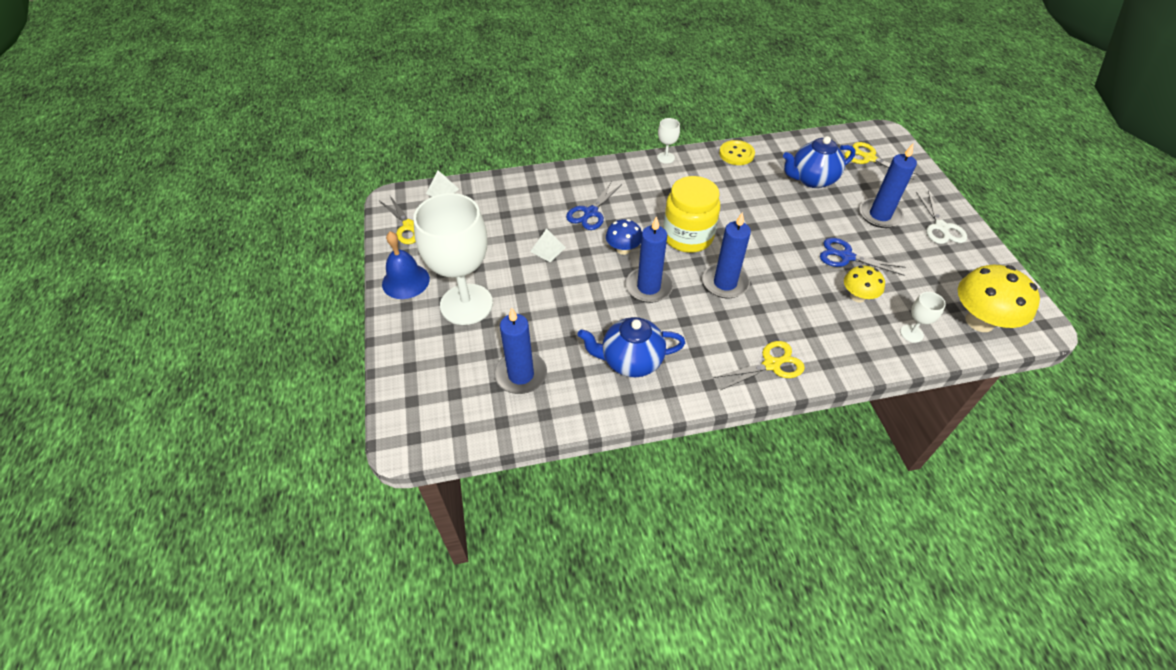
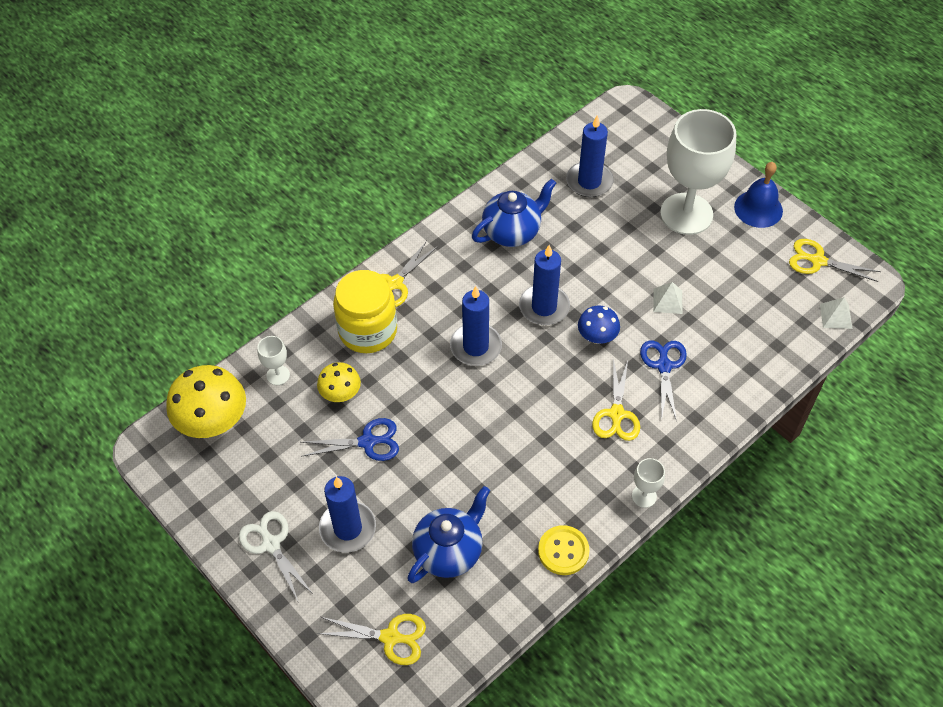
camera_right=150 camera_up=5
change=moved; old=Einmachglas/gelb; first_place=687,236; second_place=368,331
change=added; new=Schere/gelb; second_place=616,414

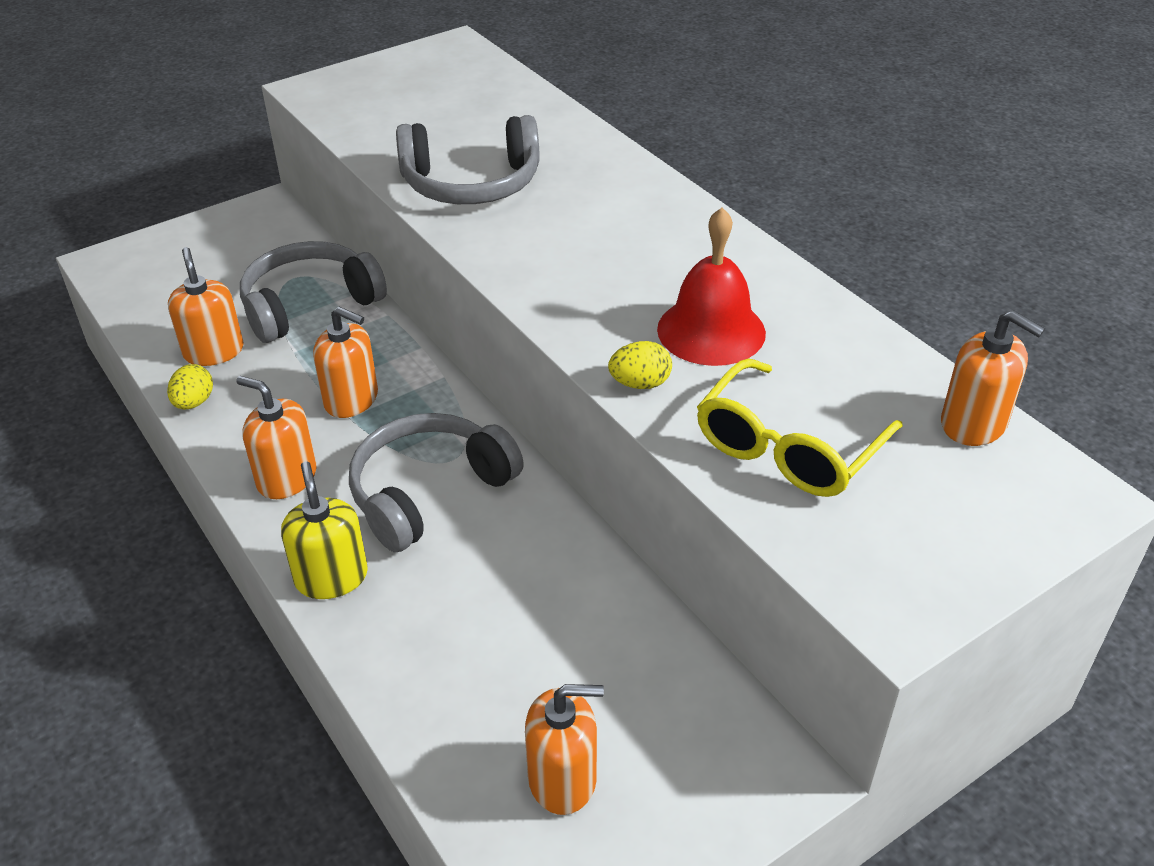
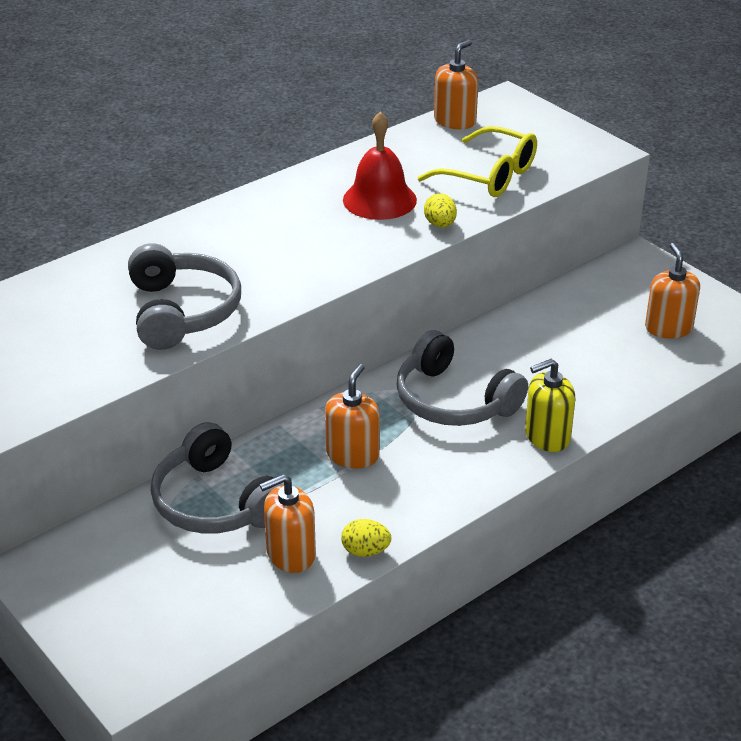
camera_right=-95 camera_up=-5
change=removed; old=Seifenspender/orange; first_place=287,478

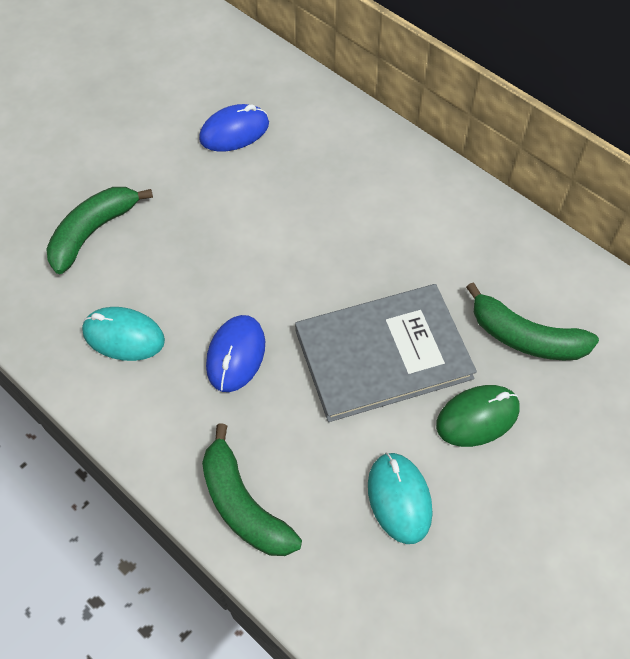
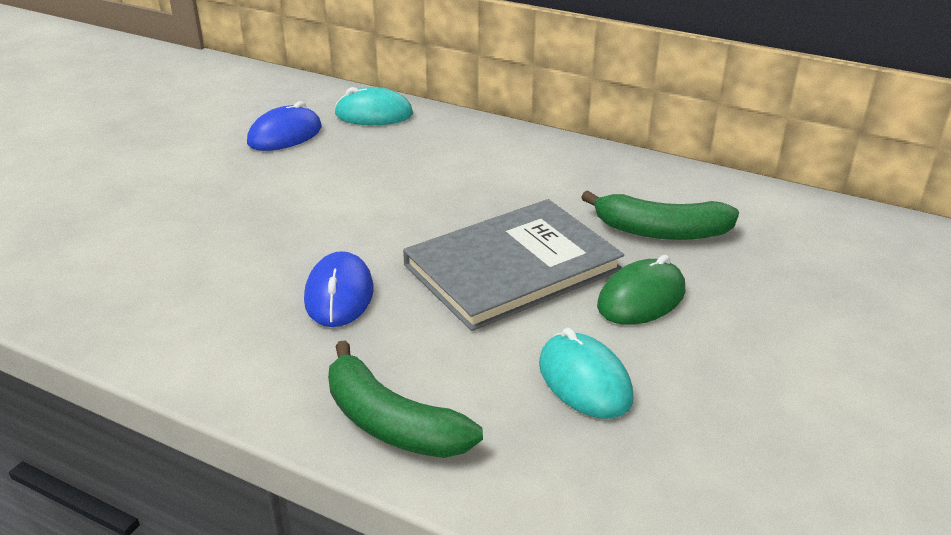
camera_right=-15 camera_up=-25
change=removed; old=Banane/grün; first_place=93,232
change=moved; old=Computermaus/türkis; first_place=124,336; second_place=374,114

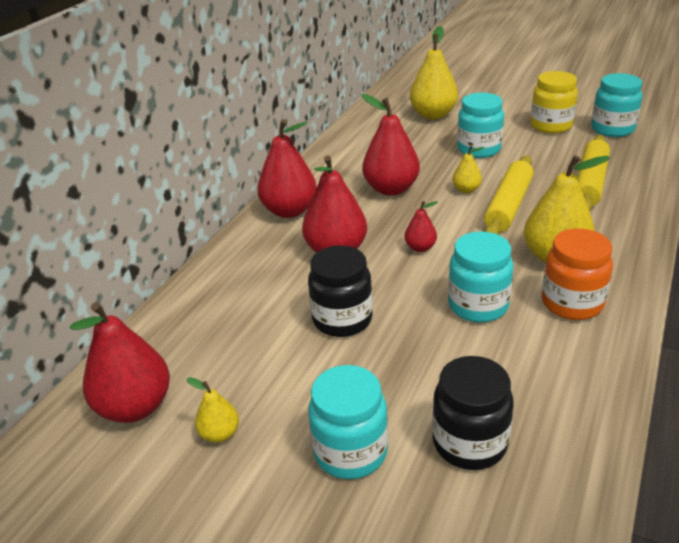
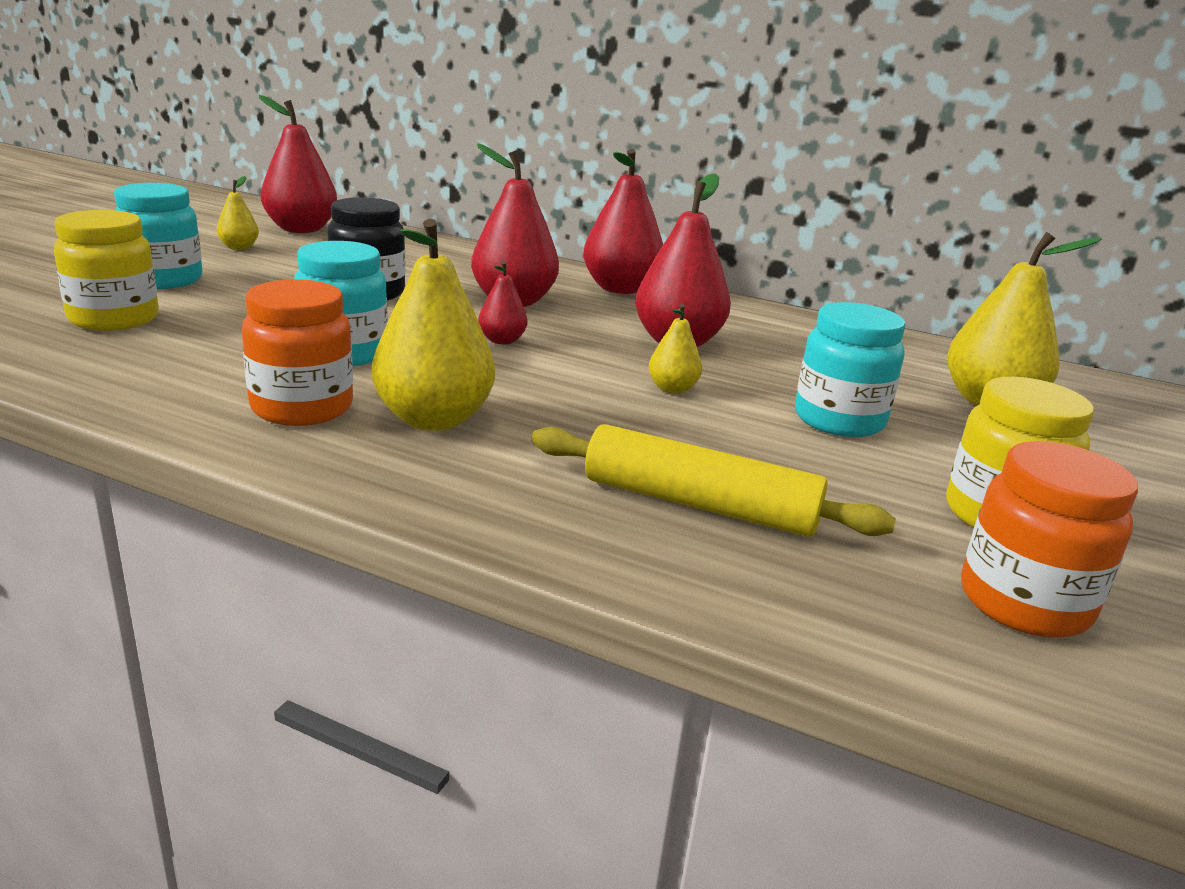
camera_right=85 camera_up=-10
change=recoloured; old=Einmachglas/türkis; new=Einmachglas/orange; first_place=612,129; second_place=1024,603
change=removed; old=Nudelholz/gelb; first_place=508,206
change=recoloured; old=Einmachglas/schwarz; new=Einmachglas/gelb; first_place=469,443; second_place=114,319

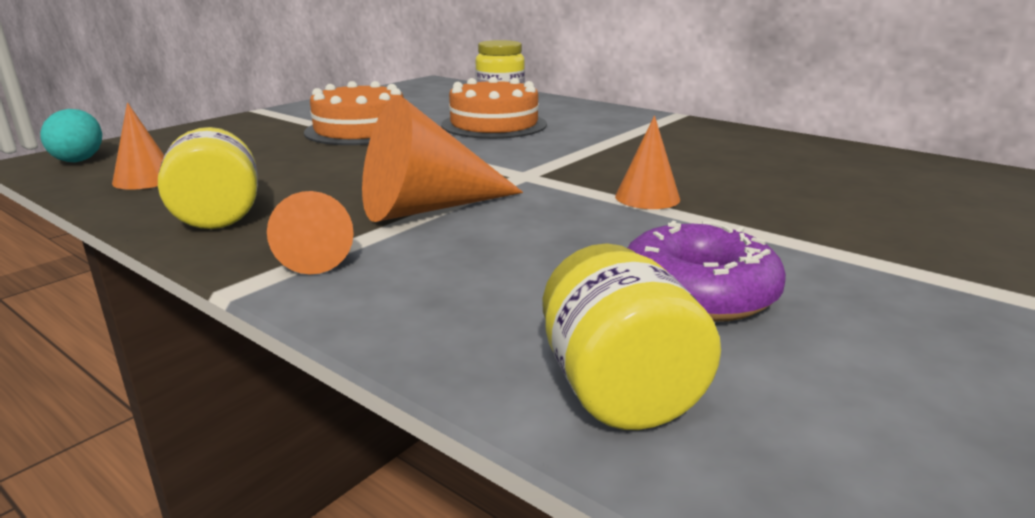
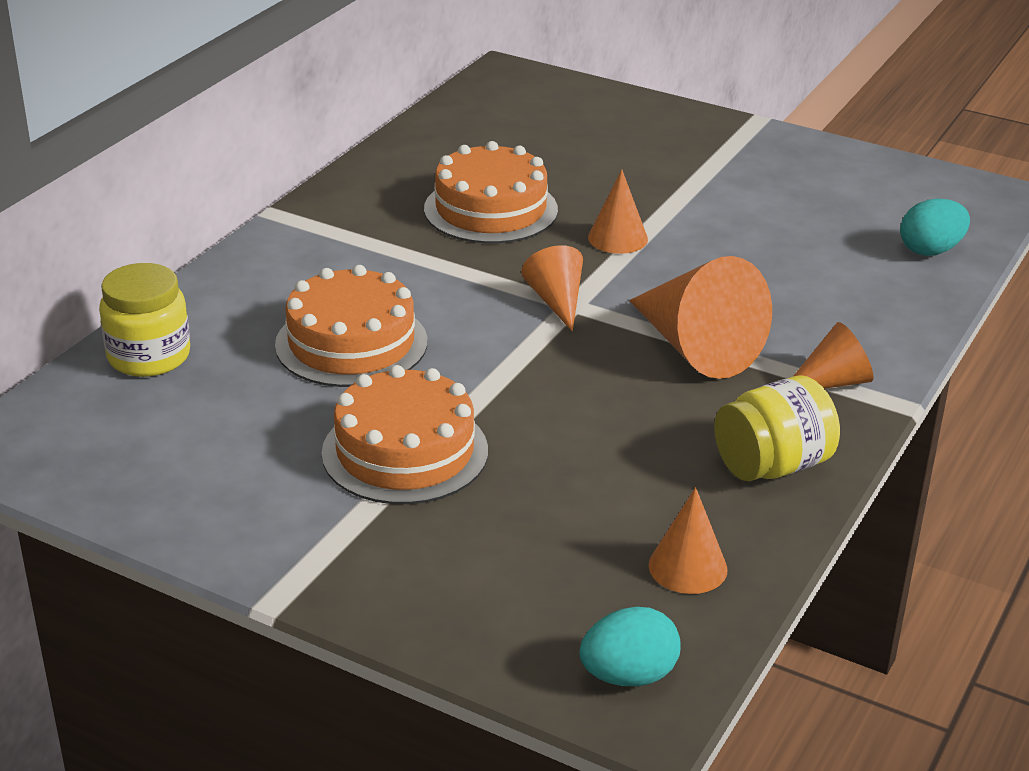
camera_right=-100 camera_up=10
change=removed; old=Donut/lila; first_place=698,292
change=replaced; old=Einmachglas/gelb; new=Ei/türkis; first_place=618,390; second_place=930,250
change=added; new=Kuchen/orange; second_place=491,209
change=added; new=Kegel/orange; second_place=556,301

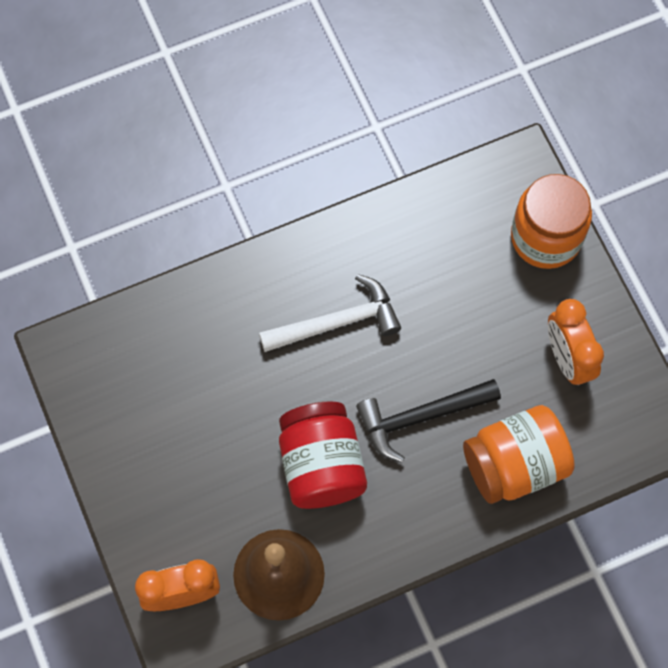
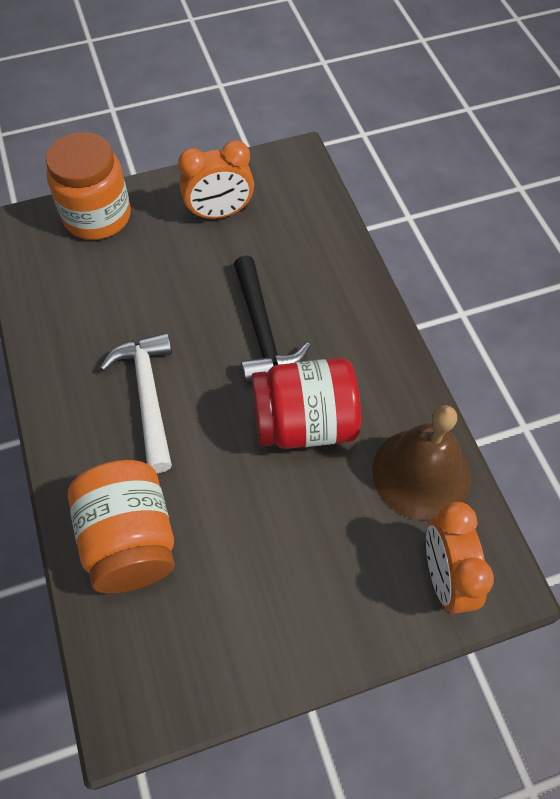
camera_right=-85 camera_up=-10
change=moved; old=Einmachglas/orange; first_place=514,464; second_place=130,540

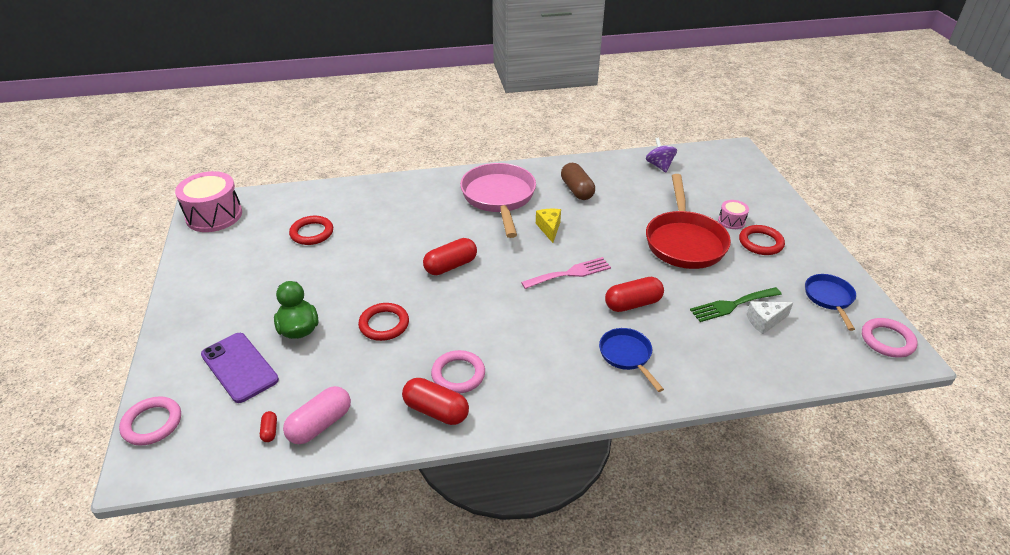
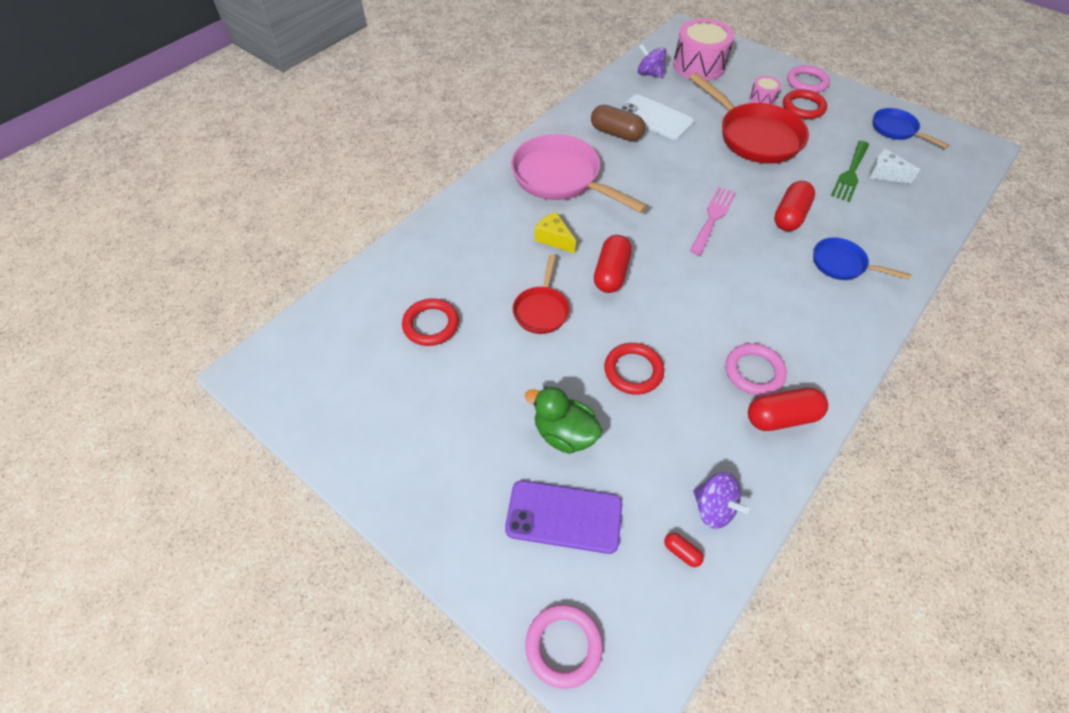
camera_right=-40 camera_up=15
change=moved; old=Trommel/rosa; first_place=214,215; second_place=699,65
change=moved; old=Käse/gelb; first_place=549,228; second_place=554,239
change=turned; old=Käse/weiß; first_place=765,321; second_place=884,174; degrees=90
change=moved; old=Ring/rosa; first_place=887,340; second_place=807,82
change=replaced; old=Kapsel/rosa; new=Kreisel/lila; first_place=320,424; second_place=713,508
change=added; new=Handy/weiß; second_place=655,118
change=added; new=Pfanne/rot; second_place=541,310

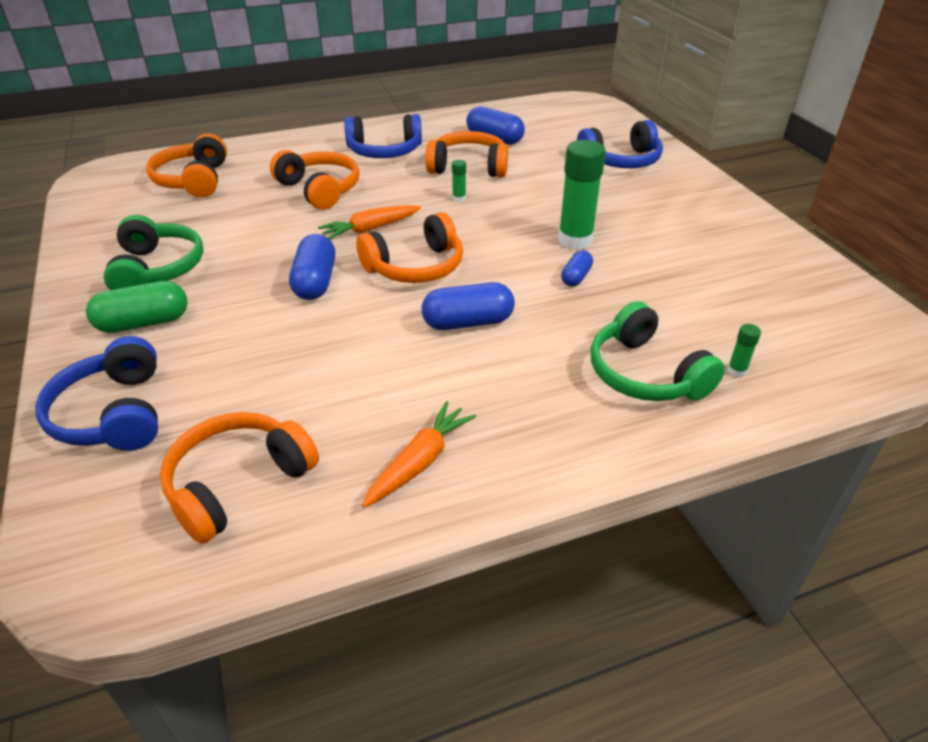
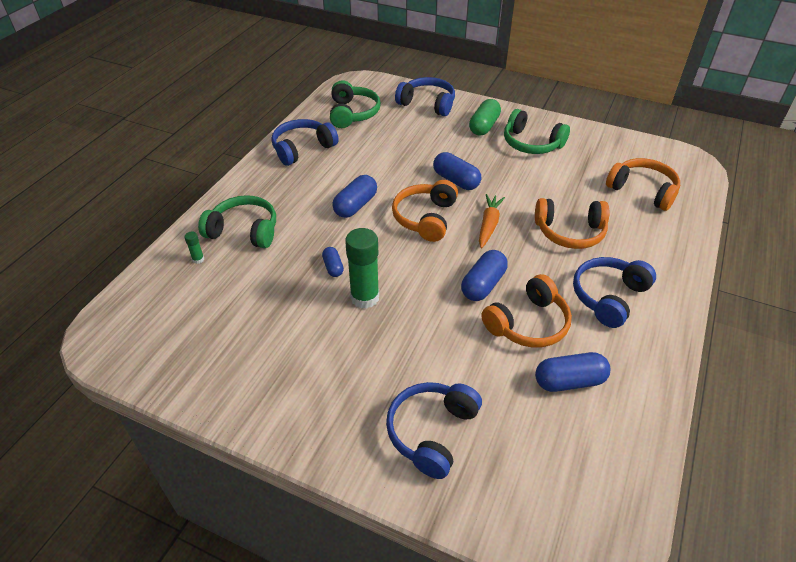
camera_right=135 camera_up=5
change=replaced; old=Klebestift/grün; new=Kapsel/blau; first_place=459,198; second_place=483,285
change=replaced; old=Karotte/orange; new=Kopfhörer/blau; first_place=420,461; second_place=302,149
change=recoloured; old=Kopfhörer/orange; new=Kopfhörer/grün; first_place=238,484; second_place=352,113

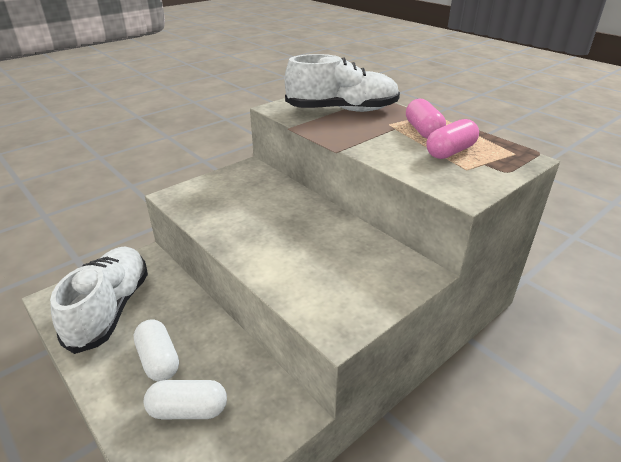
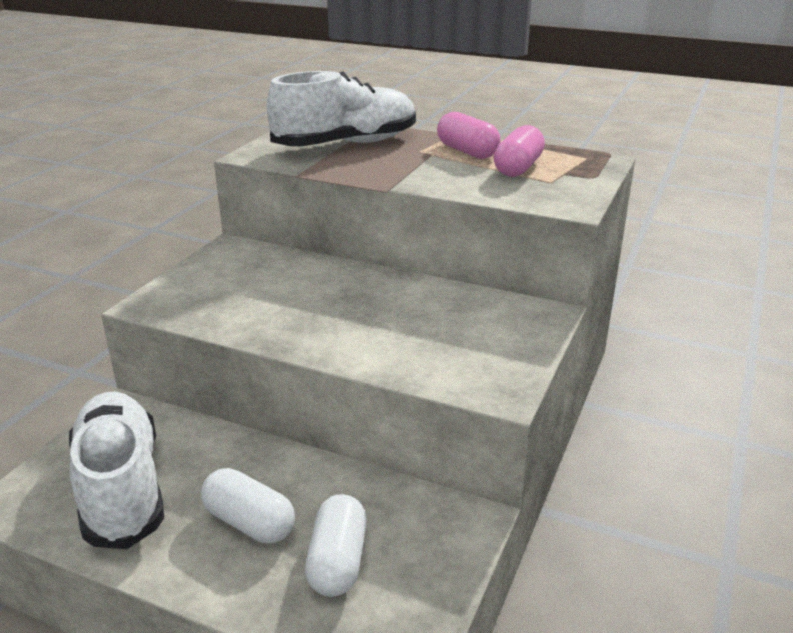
camera_right=-25 camera_up=-5
change=turned; old=Kapsel/weiß; first_place=188,410; second_place=337,561; degrees=-60

